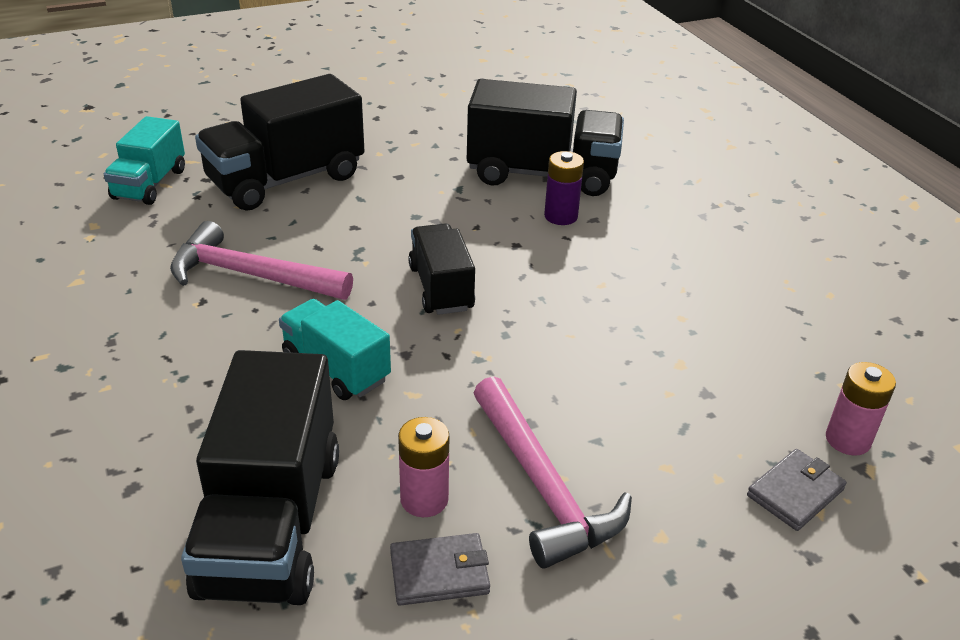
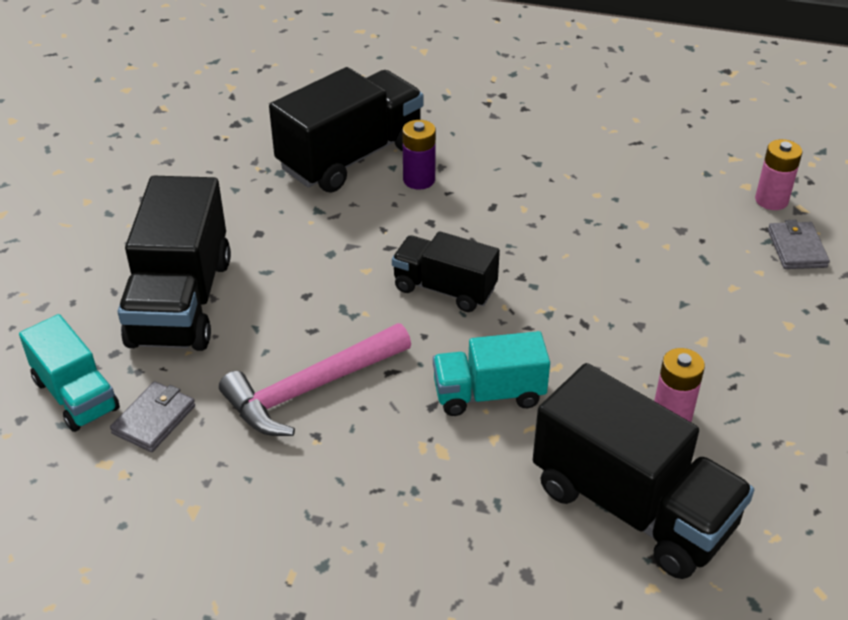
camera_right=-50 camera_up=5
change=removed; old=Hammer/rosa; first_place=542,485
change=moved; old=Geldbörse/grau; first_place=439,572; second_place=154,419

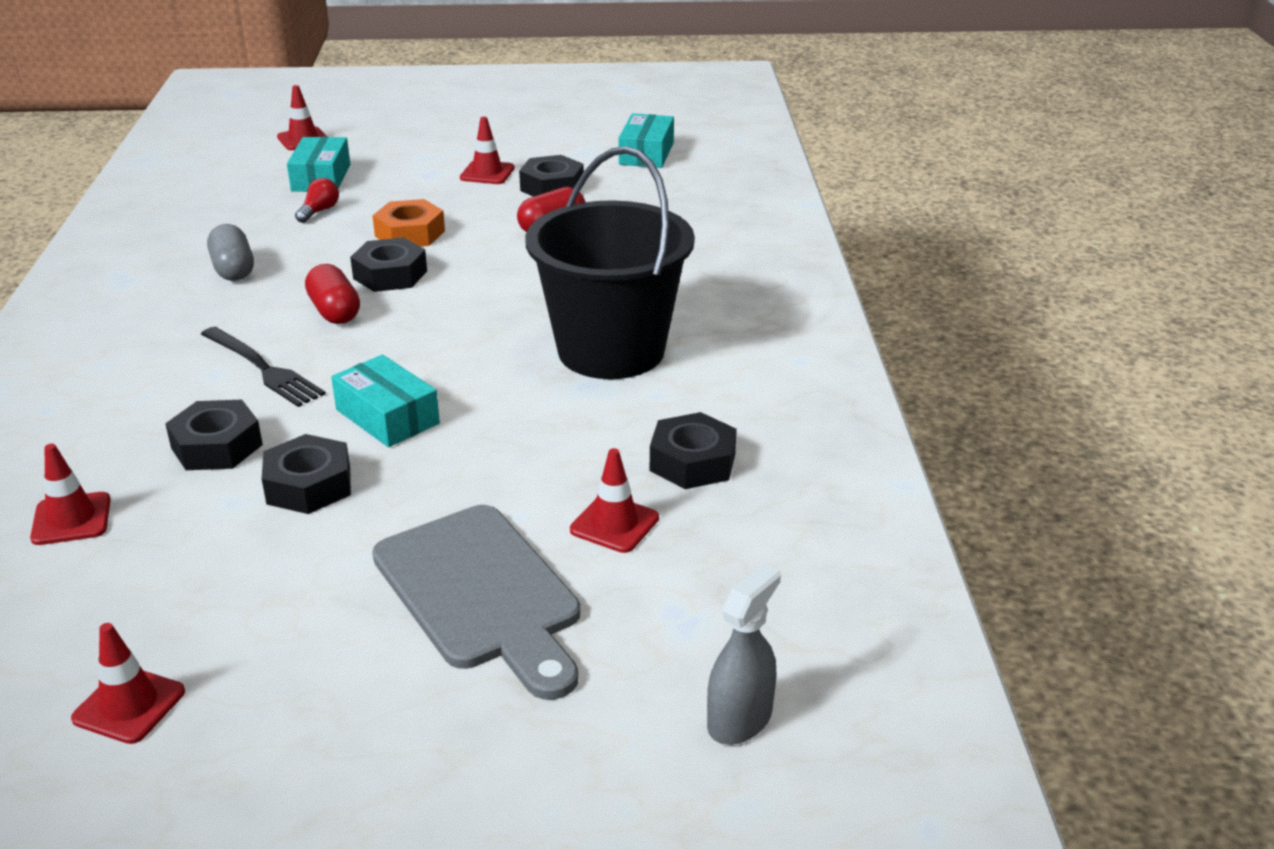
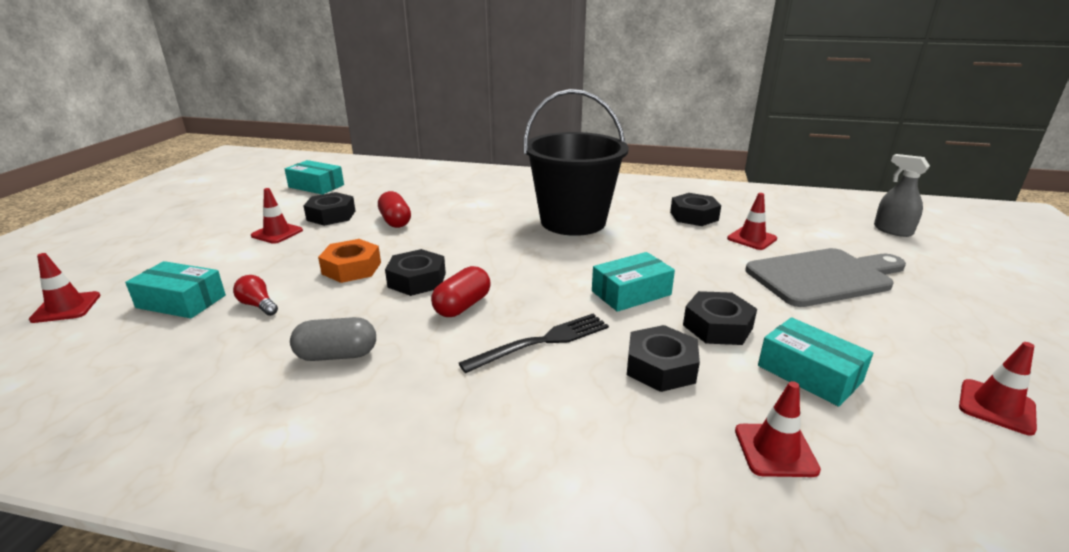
camera_right=-75 camera_up=-5
change=turned; old=Kapsel/rot; first_place=334,311; second_place=462,306; degrees=-45
change=added; new=Schachtel/türkis; second_place=809,373

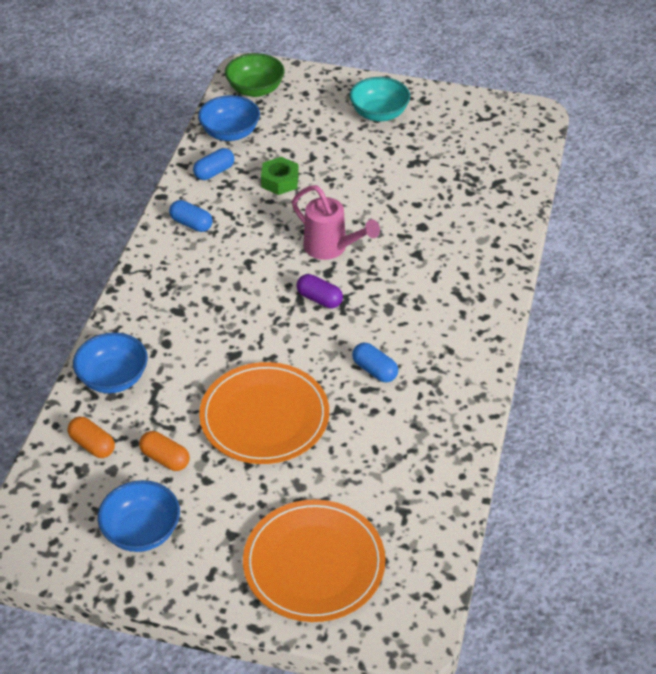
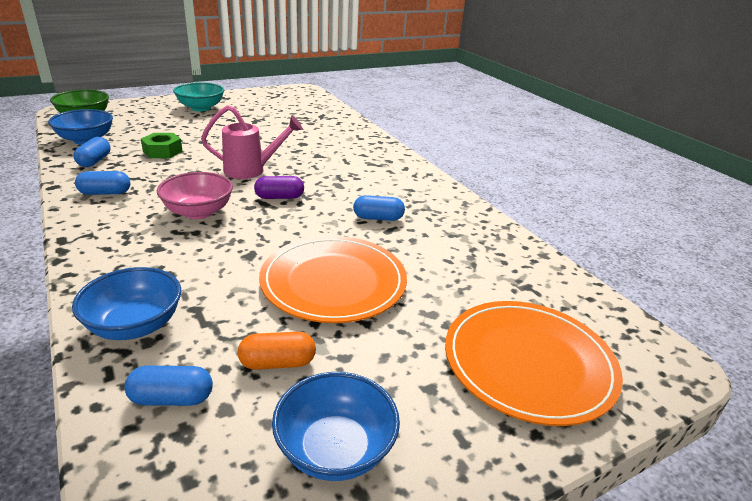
camera_right=-45 camera_up=-15
change=recoloured; old=Kapsel/orange; new=Kapsel/blau; first_place=92,445; second_place=171,398
change=added; new=Schüssel/rosa; second_place=198,212

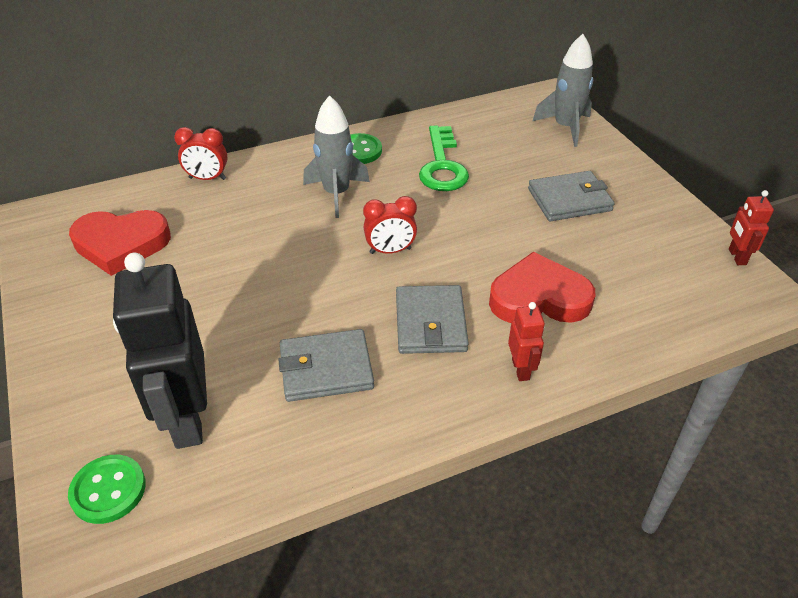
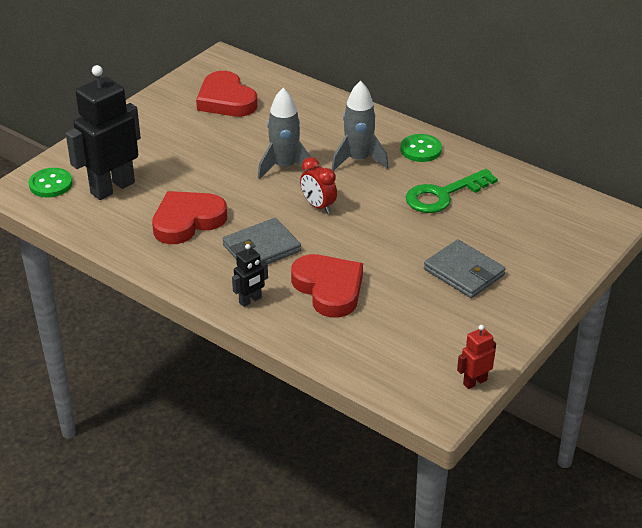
camera_right=60 camera_up=-5
change=moved; old=Rakete/grau; first_place=565,127; second_place=284,167
change=removed; old=Wecker/rot; first_place=207,178
change=recoloured; old=Roboter/rot; new=Roboter/schwarz; first_place=521,369; second_place=250,300
change=replaced; old=Geldbörse/grau; new=Herz/rot; first_place=326,369; second_place=187,221

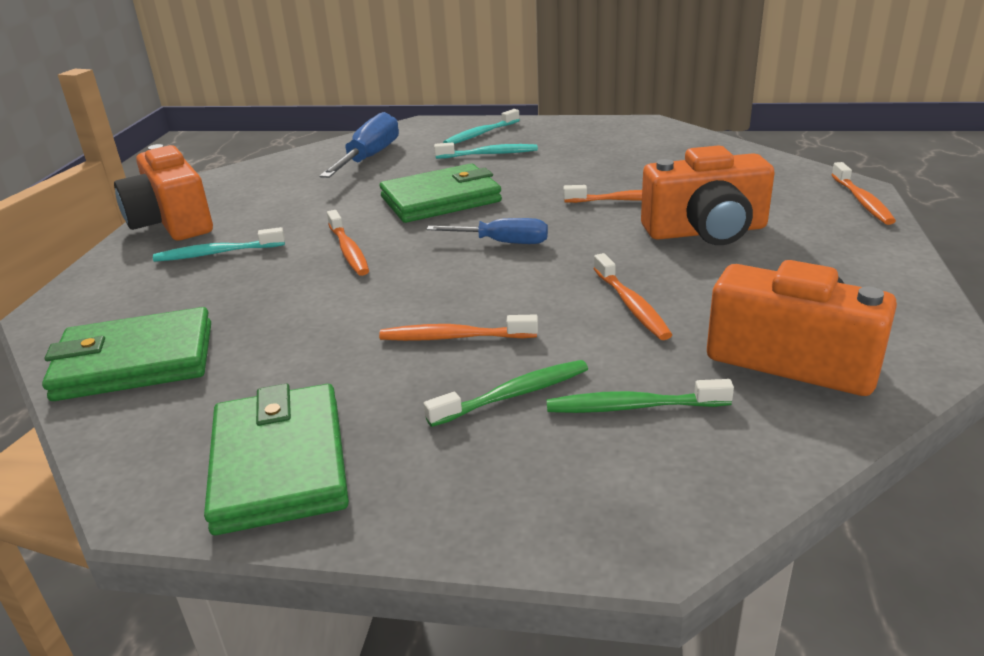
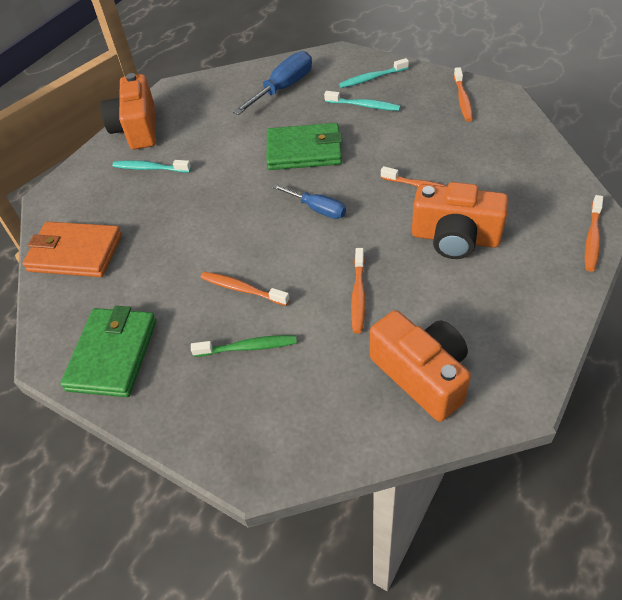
camera_right=25 camera_up=20
change=moved; old=Zahnbürste/orange; first_place=348,250; second_place=462,99
change=recoloured; old=Geldbörse/grün; new=Geldbörse/orange; first_place=135,361; second_place=75,253
change=removed; old=Zahnbürste/grün; first_place=632,407

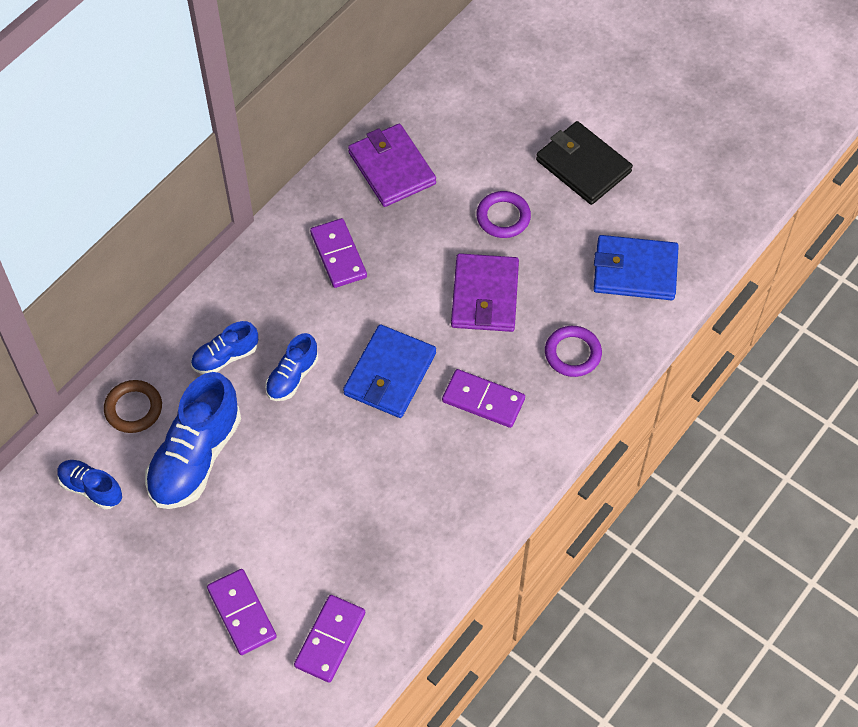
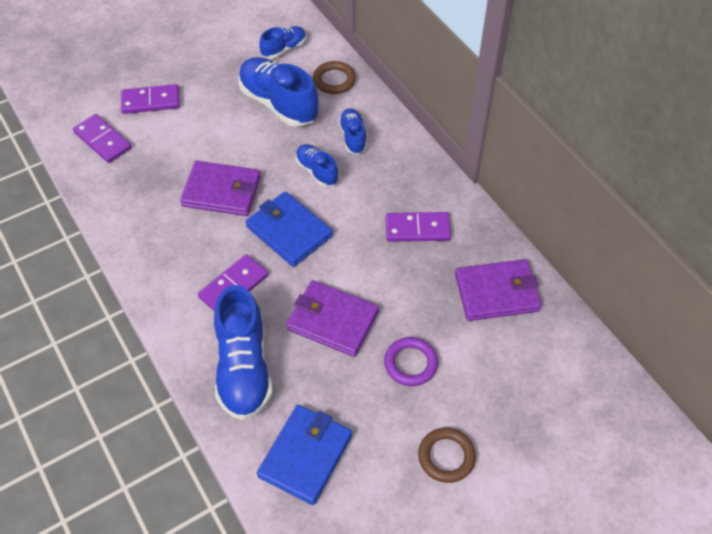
camera_right=110 camera_up=-5
change=replaced; old=Geldbörse/schwarz; new=Ring/braun; first_place=583,166; second_place=446,457
change=replaced; old=Ring/lila; new=Schuh/blau; first_place=572,353; second_place=244,368
change=added; new=Geldbörse/lila; second_place=222,191

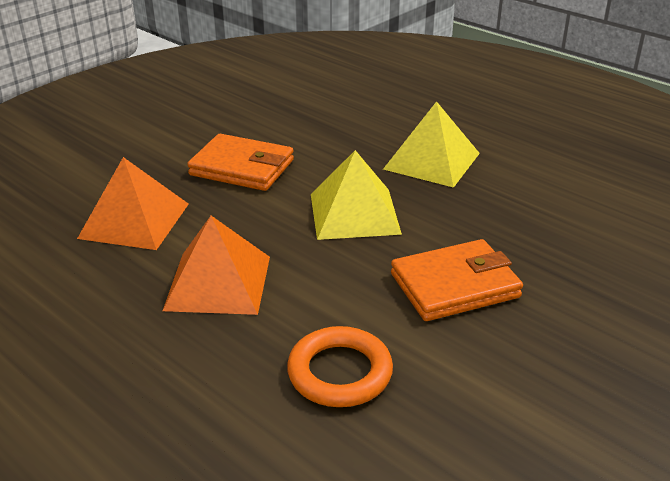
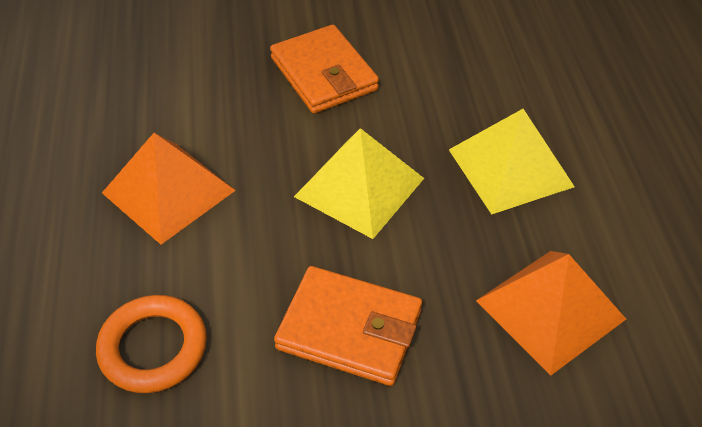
camera_right=40 camera_up=15
change=moved; old=Pyramide/orange; first_place=134,220; second_place=550,310

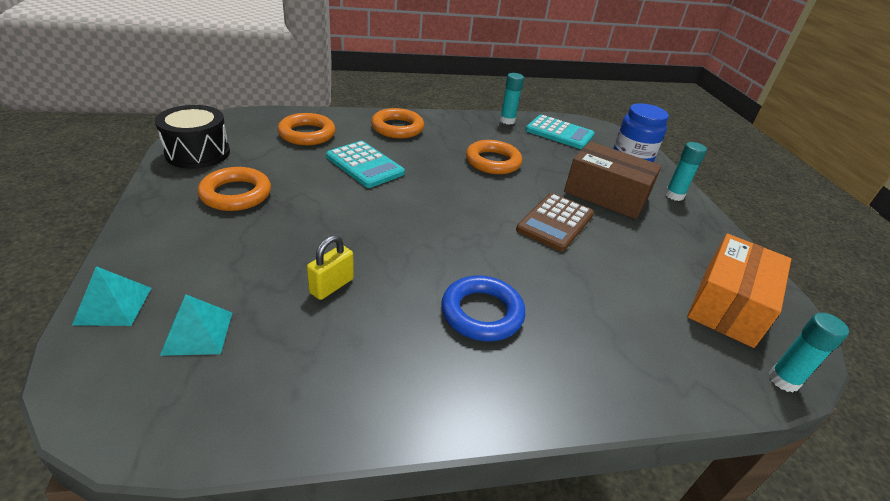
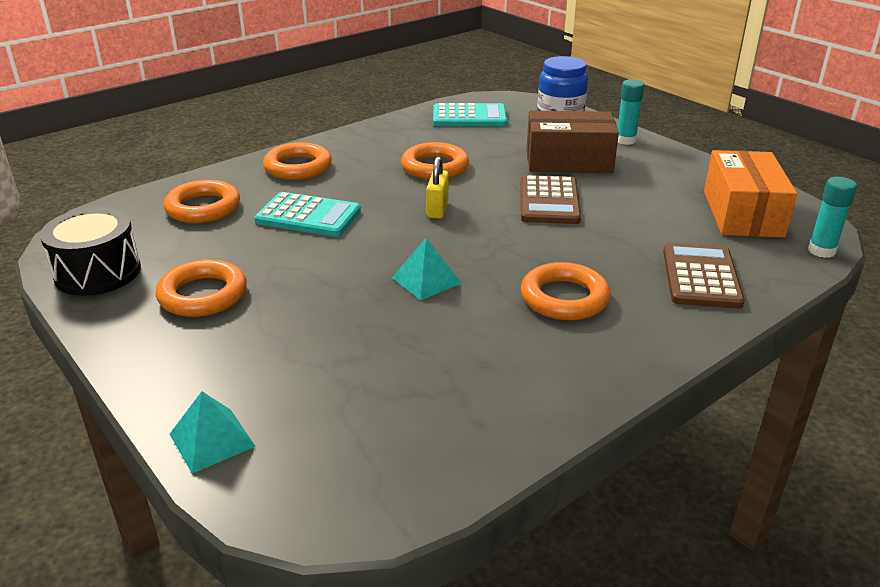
camera_right=-25 camera_up=-5
change=removed; old=Klebestift/türkis; first_place=507,121
change=moved; old=Vorhängeschloss/gelb; first_place=332,286; second_place=437,209
change=recoloured; old=Ring/blau; new=Ring/orange; first_place=482,313; second_place=564,298
change=moved; old=Pyramide/türkis; first_place=198,333; second_place=426,280
change=added; new=Taschenrechner/braun; second_place=701,277

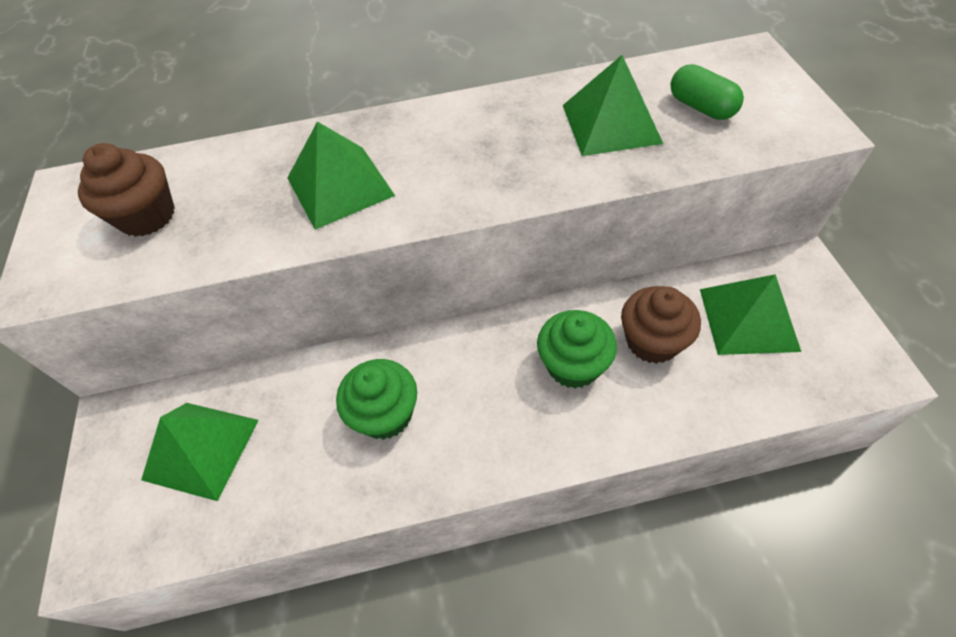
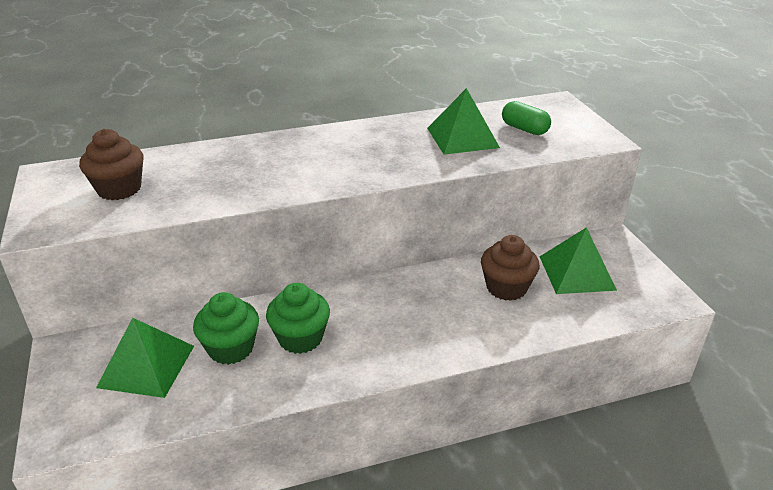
camera_right=-10 camera_up=-20
change=removed; old=Pyramide/grün; first_place=339,186
change=moved; old=Muffin/grün; first_place=573,365; second_place=231,348

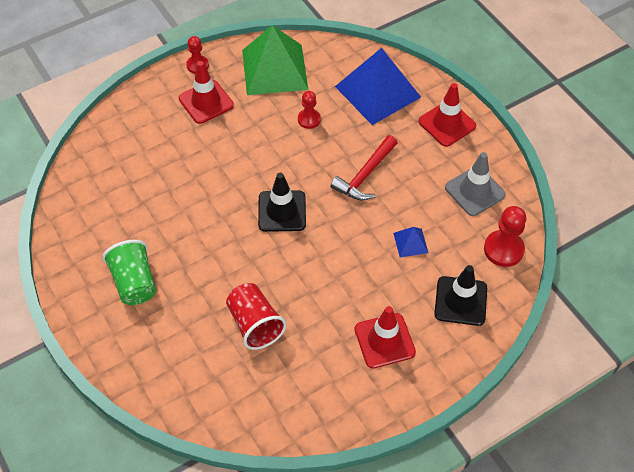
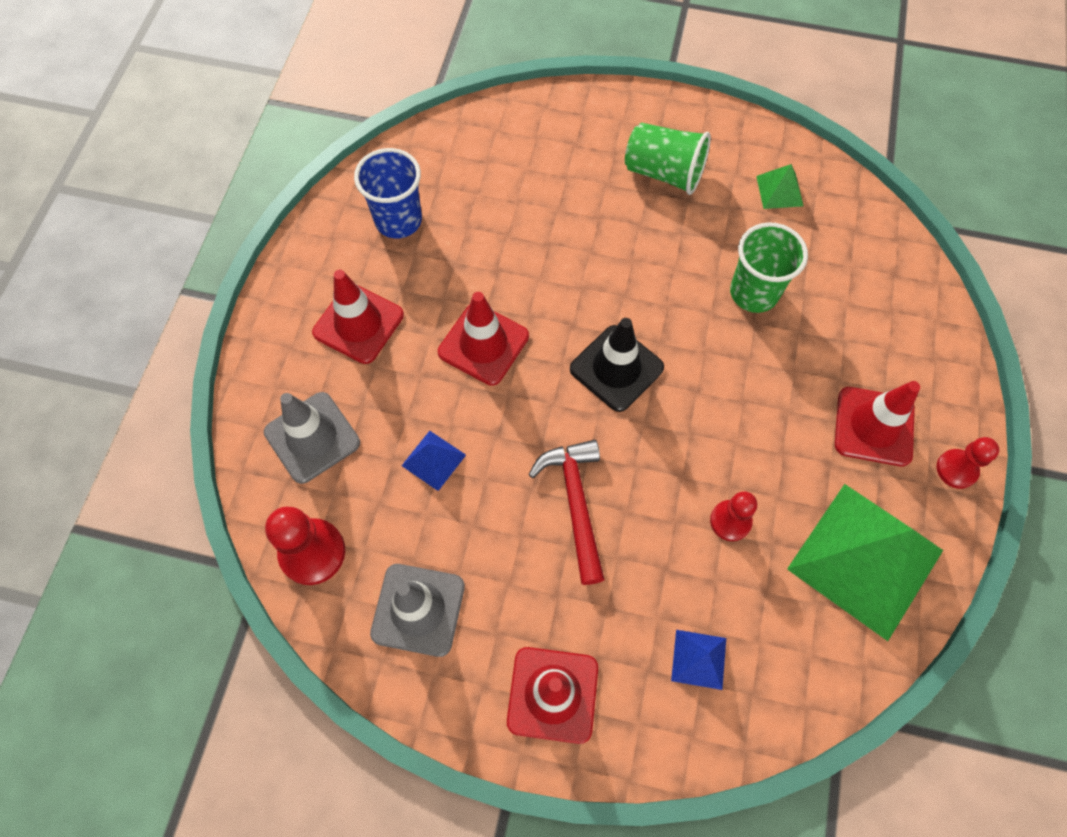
camera_right=135 camera_up=10
change=resized; old=Pyramide/blau; first_place=377,91; second_place=698,659; factor=0.43
change=recoloured; old=Leitkegel/schwarz; new=Leitkegel/grau; first_place=460,301; second_place=312,437
change=removed; old=Becher/rot; first_place=255,324
change=added; new=Becher/blau; second_place=398,220
change=added; new=Pyramide/grün; second_place=779,191
change=added; new=Becher/grün; second_place=753,293
change=added; new=Leitkegel/rot; second_place=483,344

